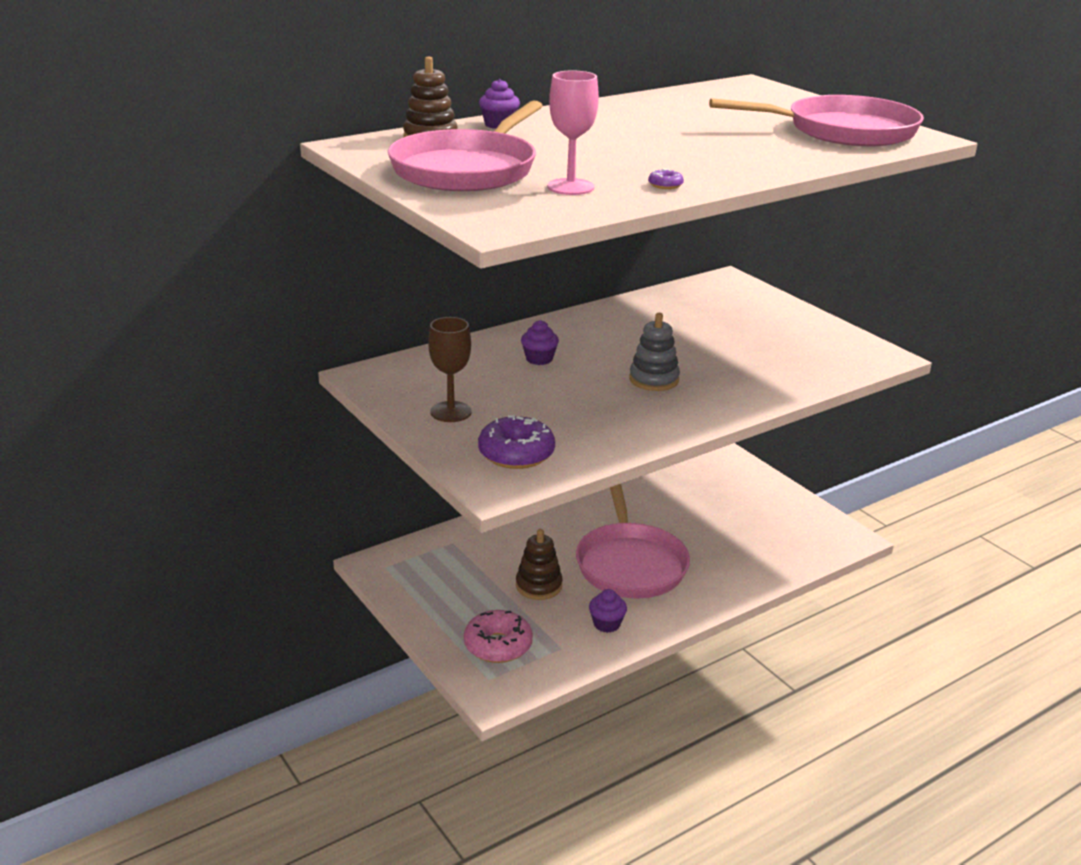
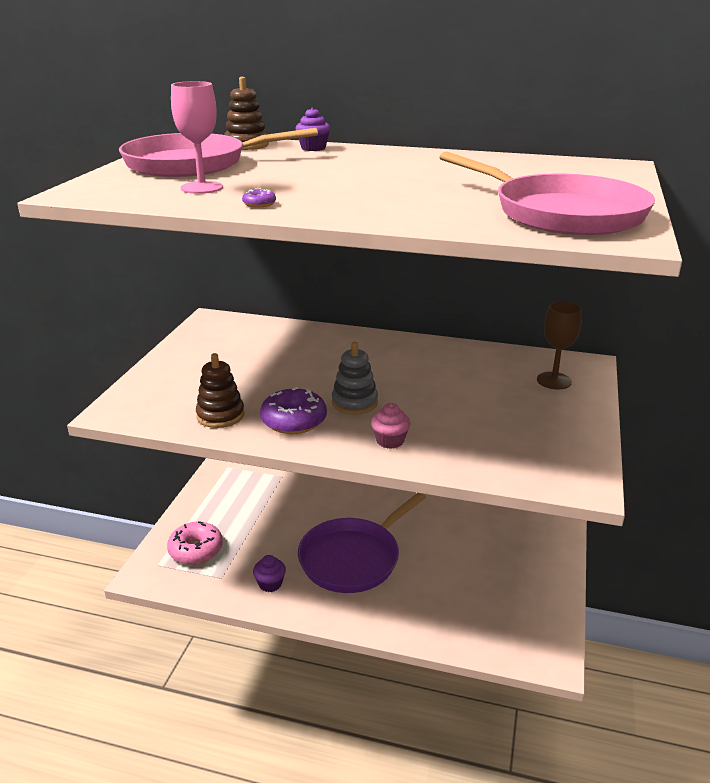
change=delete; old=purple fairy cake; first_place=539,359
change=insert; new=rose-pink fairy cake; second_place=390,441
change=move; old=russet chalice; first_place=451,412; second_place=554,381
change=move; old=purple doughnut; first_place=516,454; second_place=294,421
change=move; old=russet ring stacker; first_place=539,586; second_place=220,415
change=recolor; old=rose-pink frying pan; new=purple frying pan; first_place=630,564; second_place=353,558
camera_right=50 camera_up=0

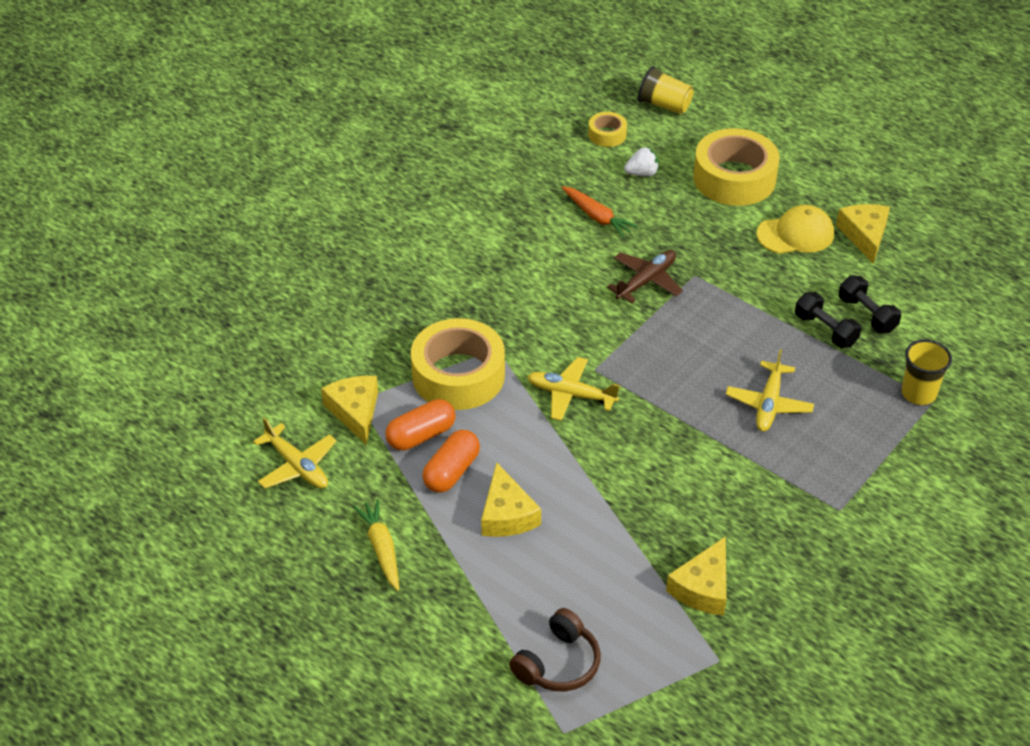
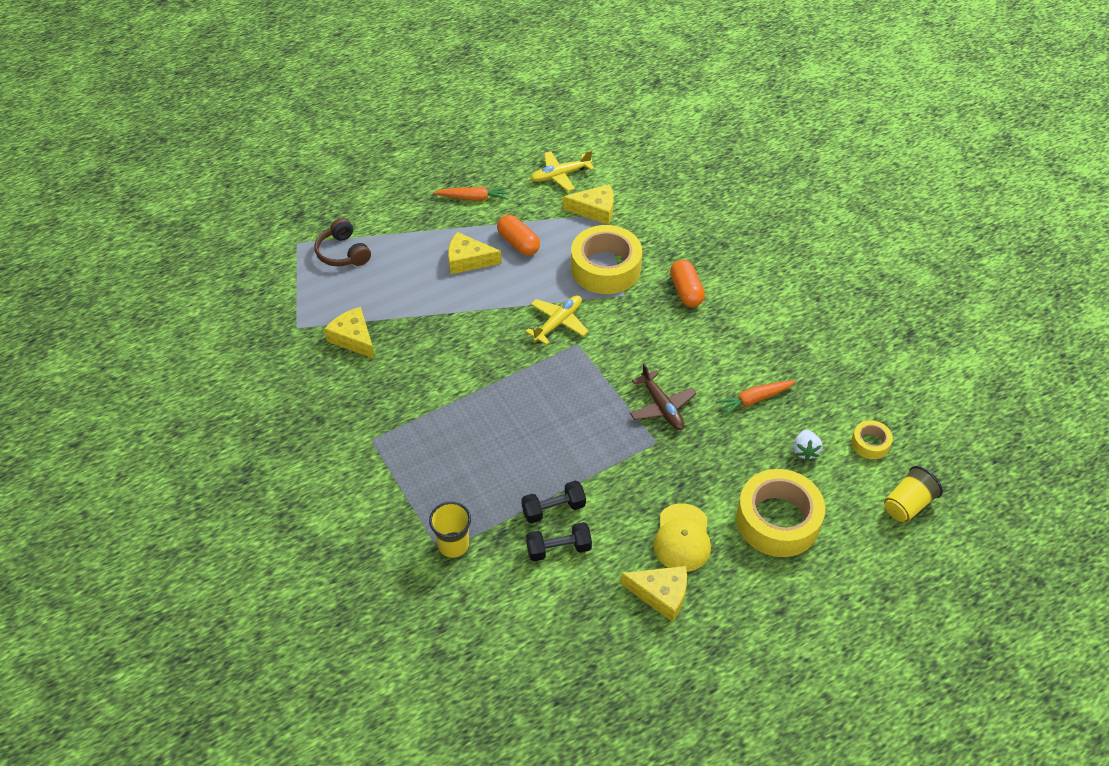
change=delete; old=golden toy plane; first_place=768,404
change=move; old=orange pill shape; first_place=421,435; second_place=686,291
change=recolor; old=golden root vegetable; new=orange root vegetable; first_place=381,549; second_place=473,198
camera_right=110 camera_up=5

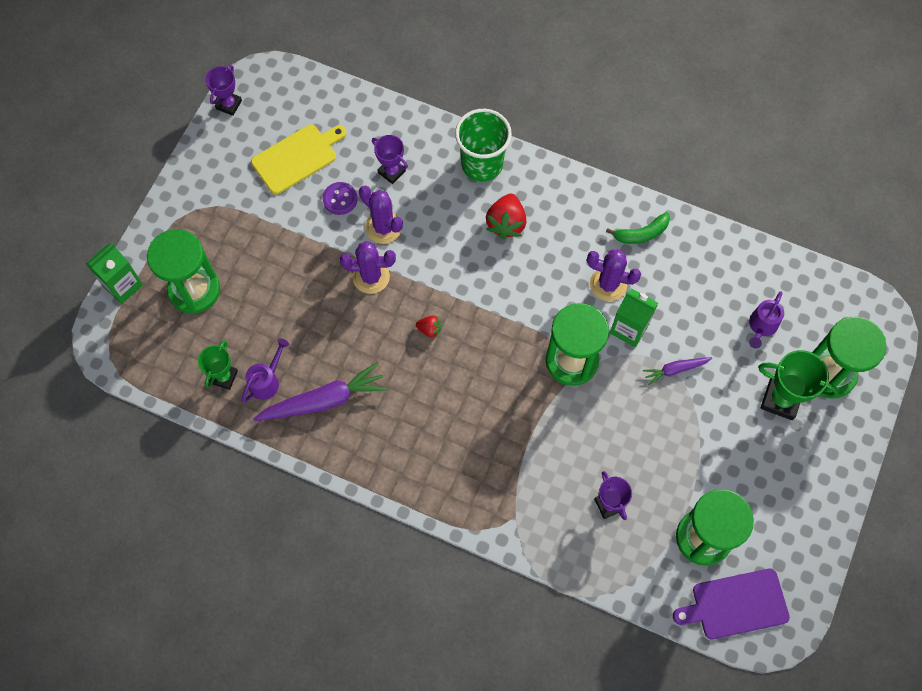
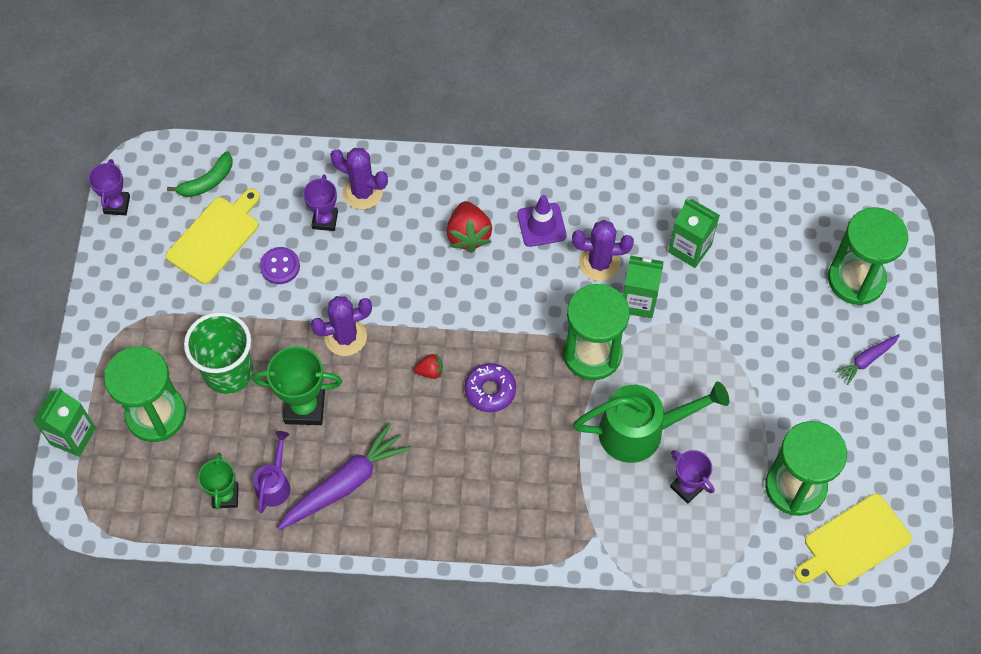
change=delete; old=purple watering can; first_place=761,326
change=insert; new=purple doughnut; second_place=490,390
change=insert; new=purple safety cone; second_place=541,225
change=insert; new=leaf-green watering can; second_place=641,431
change=insert; new=leaf-green carton; second_place=689,248
change=move; old=purple saguaro cactus; first_place=383,227; second_place=362,192
change=move; old=leaf-green tumbler; first_place=482,164; second_place=228,372
change=move; old=leaf-green banana; first_place=641,234; second_place=207,182
change=move; old=purple root vegetable; first_place=675,370; second_place=866,360
change=move; old=leaf-green trophy; first_place=781,399; second_place=305,407
change=recolor; old=purple chopping board; new=golden chopping board; first_place=736,605; second_place=853,542
change=rotate; old=purple trophy; first_place=391,172; second_place=325,220; degrees=75
camera_right=-20 camera_up=-5

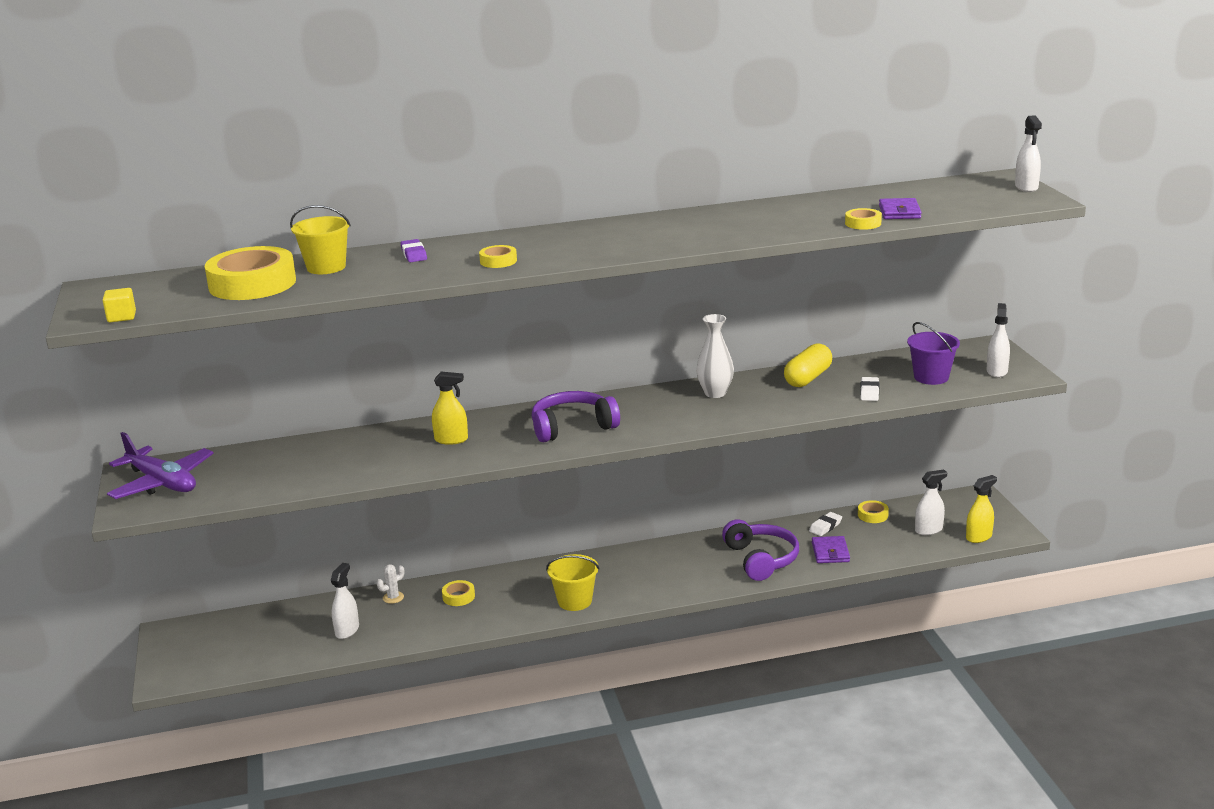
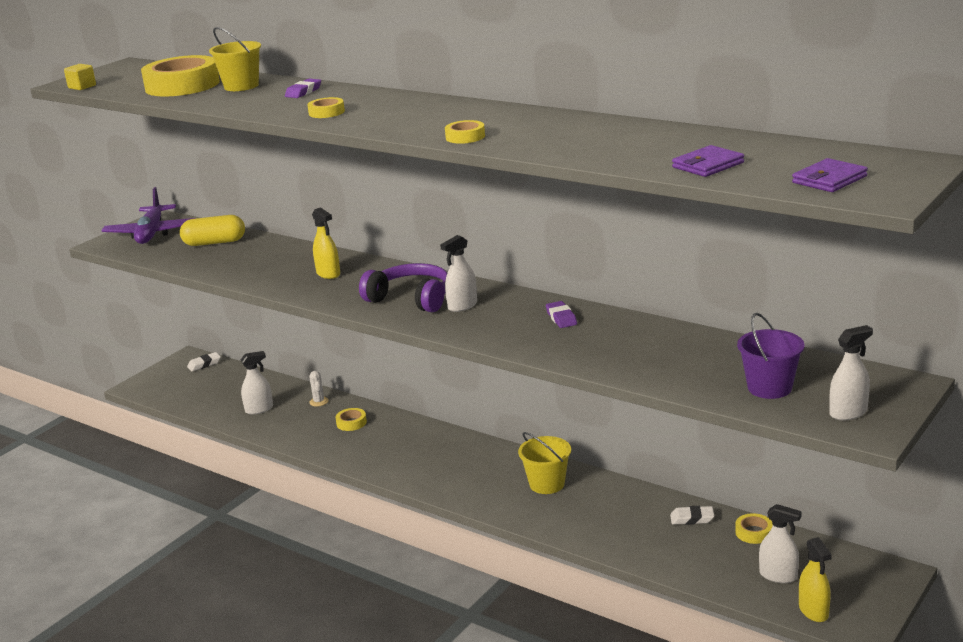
change=delete; old=purple headset; first_place=761,559
change=move; old=golden bucket; first_place=574,601; second_place=547,484
change=move; old=golden pill shape; first_place=808,378; second_place=214,242
change=move; old=purple card wallet; first_place=830,552; second_place=829,179
change=move; old=golden roll of tape; first_place=863,223; second_place=465,137
change=move; old=white gum eraser; first_place=869,392; second_place=204,364
change=move; old=white spray cleaner; first_place=1026,187; second_place=462,306
change=replace; old=white vase; new=purple gum eraser; first_place=715,393; second_place=561,318
change=rotate; old=white saguaro cactus; first_place=393,597; second_place=319,401; degrees=60
change=rotate; old=golden spray cleaner; first_place=979,537; second_place=813,611; degrees=60
camera_right=50 camera_up=0

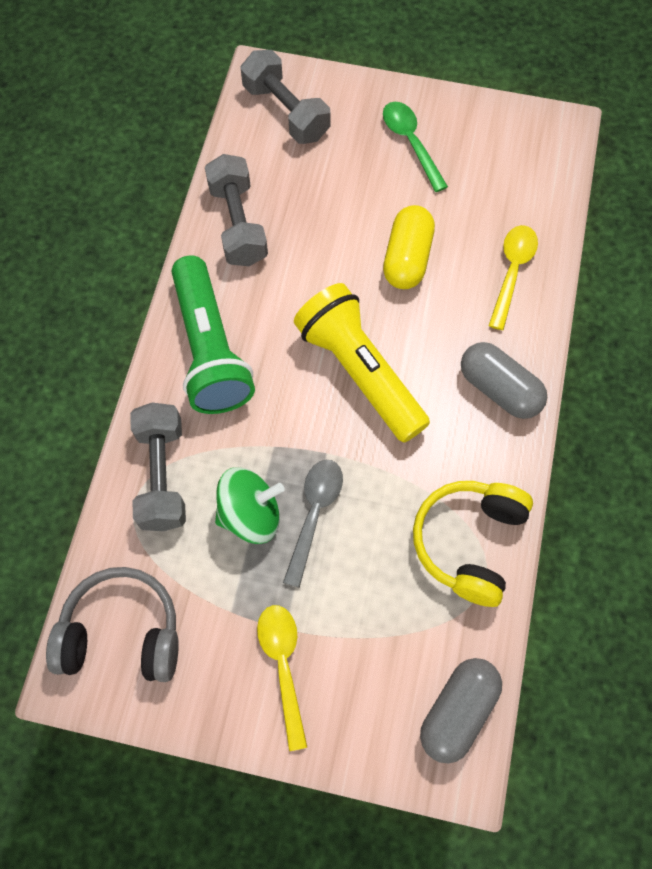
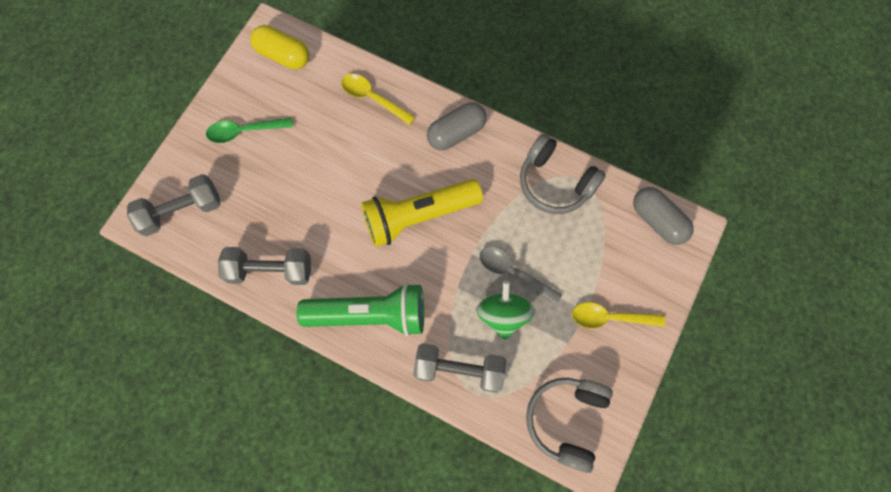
change=move; old=golden pill shape; first_place=407,258; second_place=283,55
change=recolor; old=golden headset; new=ash-grey headset; first_place=469,543; second_place=555,182
camera_right=-75 camera_up=5

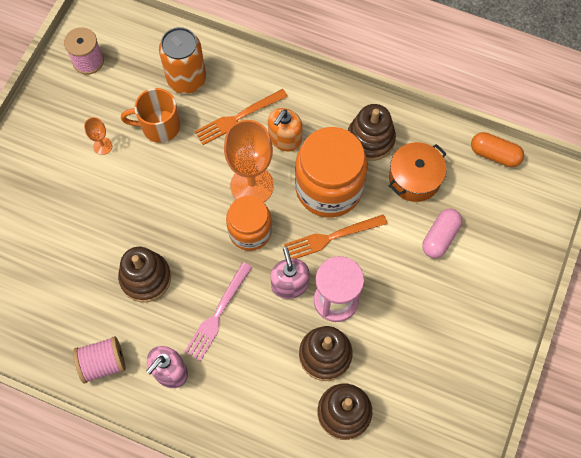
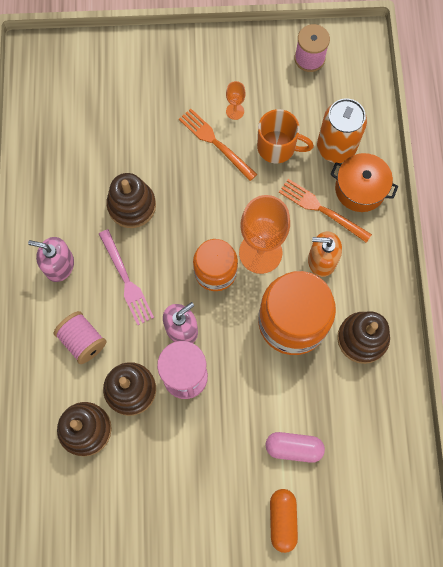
change=move; old=rose-pink spool; first_place=103,363; second_place=83,341
change=move; old=orange fork; first_place=331,237; second_place=215,142
change=move; old=orange pot; first_place=414,178; second_place=360,189
change=move; old=orange pill shape; first_place=494,154; second_place=282,520
change=rotate; old=orange tea mug; first_place=159,126; second_place=277,147; degrees=135
change=rotate; old=rose-pink fork; first_place=217,314; second_place=126,280; degrees=-120
camera_right=65 camera_up=5

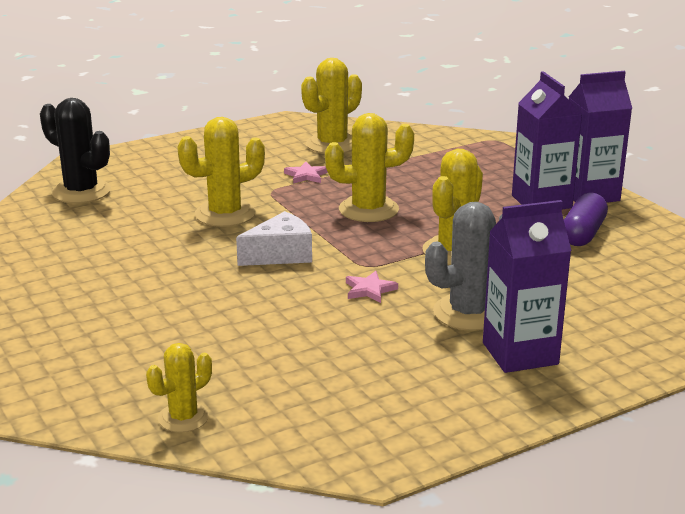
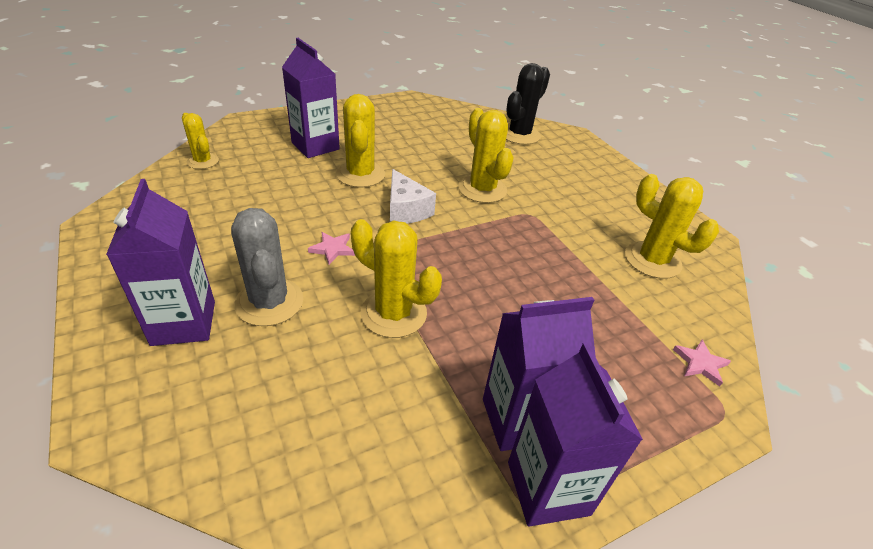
change=delete; old=purple pill shape; first_place=582,234
change=insert; new=purple carton; second_place=315,146
change=move; old=rose-pink star shape; first_place=306,175; second_place=700,363
change=move; old=golden saguaro cactus; first_place=368,210; second_place=360,174
camera_right=90 camera_up=15

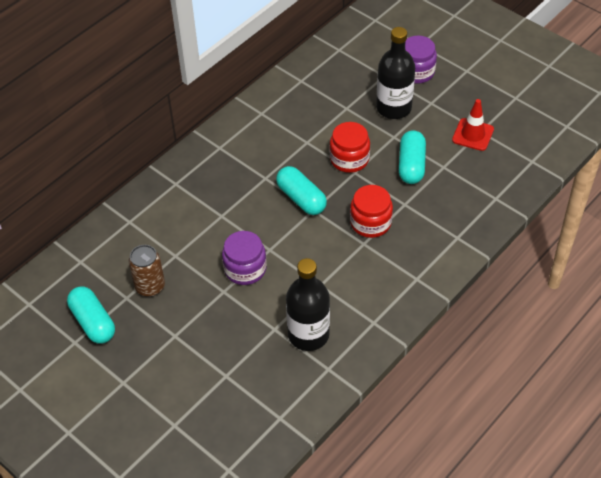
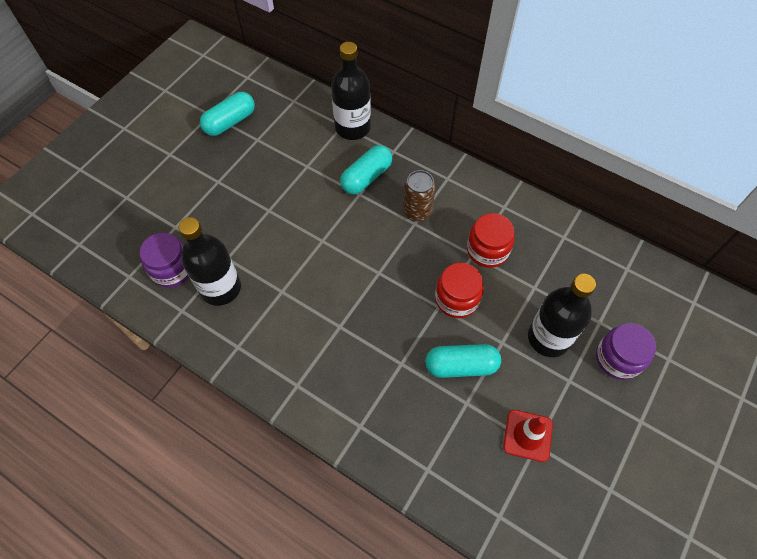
change=insert; new=jet-black bottle; second_place=352,128
change=move; old=russet tin; first_place=150,286; second_place=417,211
change=move; old=purple preserve jar; first_place=245,269; second_place=172,269
change=move; old=teal pill shape; first_place=301,198; second_place=366,177
change=move; old=crimson preserve jar; first_place=370,223; second_place=487,250
camera_right=80 camera_up=10

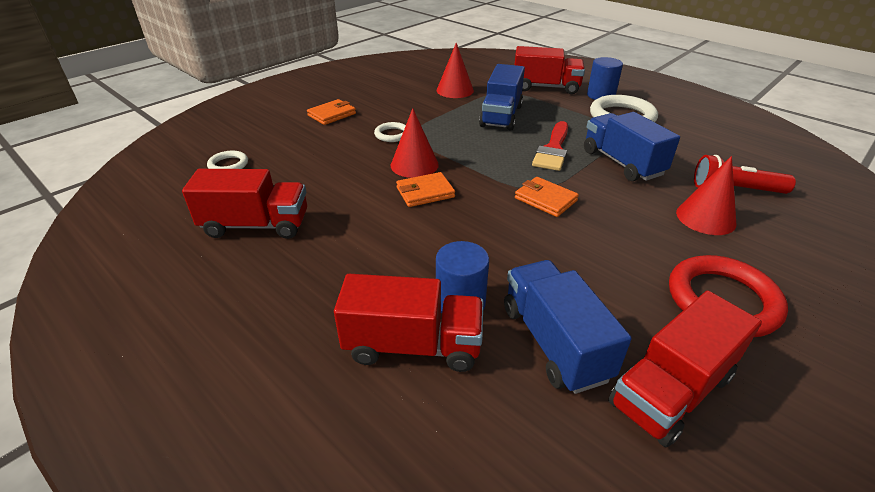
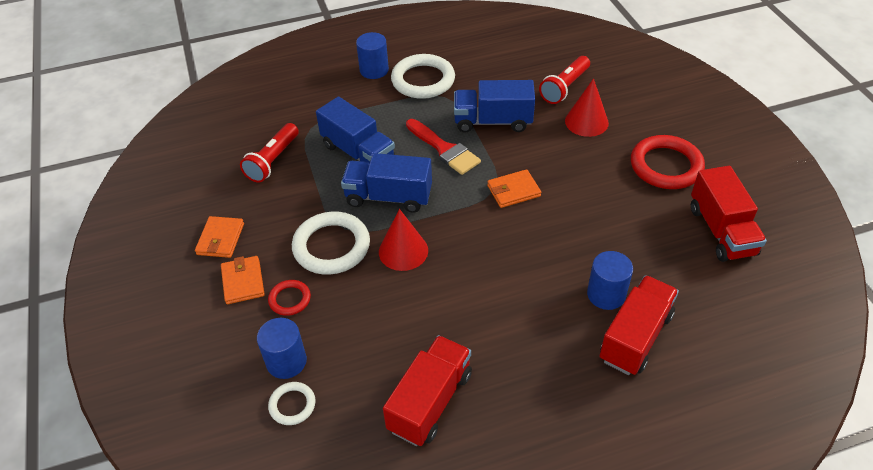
change=delete; old=crimson lorry; first_place=545,87
change=insert; new=blue cylinder; second_place=286,361
change=insert; new=crimson torus; second_place=290,299
change=move; old=orange card wallet; first_place=425,192; second_place=220,239
change=move; old=blue lorry; first_place=554,342; second_place=388,197
change=replace; old=crimson cone; new=crimson pocket torch; first_place=455,90; second_place=272,161
change=resize; old=white torus; first_place=392,134; second_place=331,246; factor=1.94
camera_right=-60 camera_up=10

